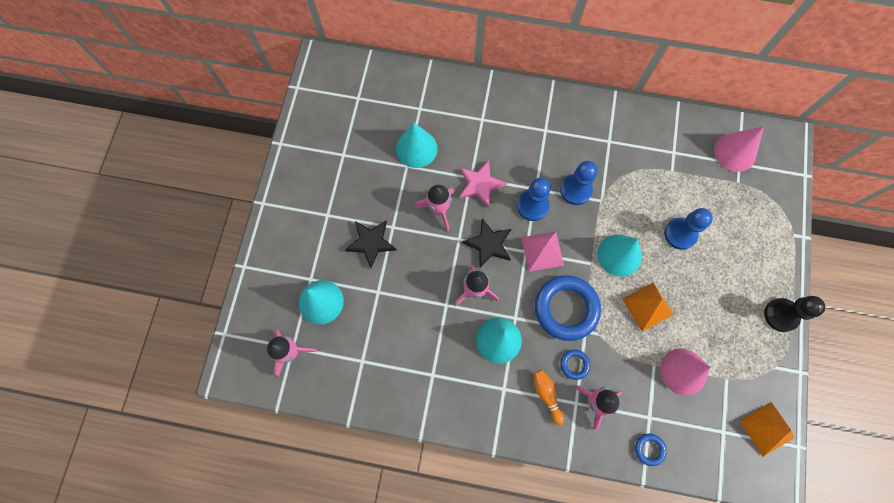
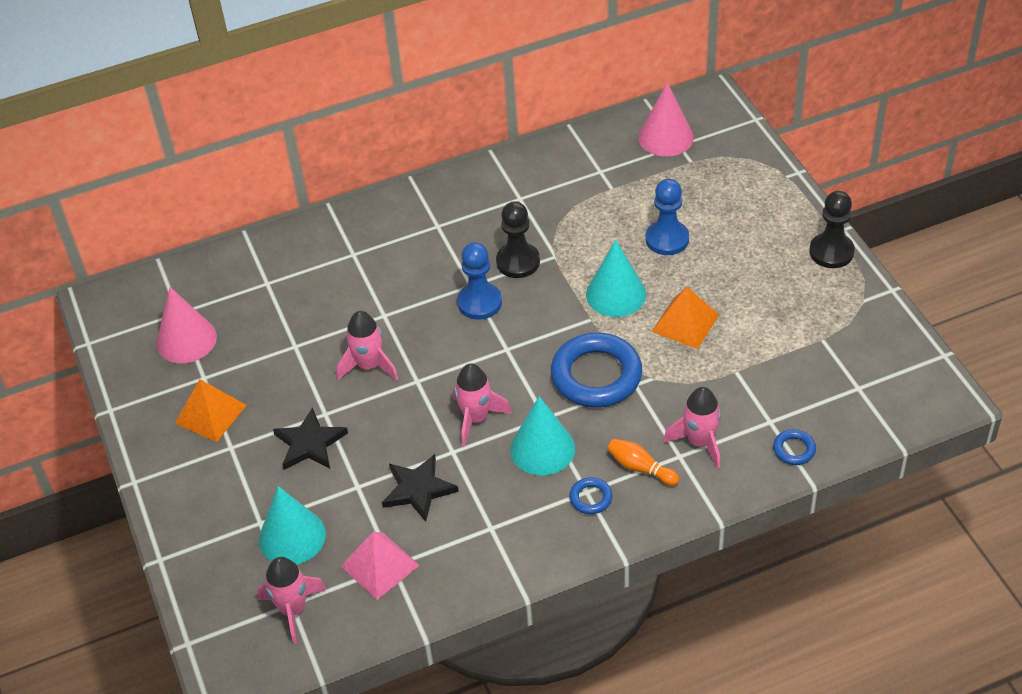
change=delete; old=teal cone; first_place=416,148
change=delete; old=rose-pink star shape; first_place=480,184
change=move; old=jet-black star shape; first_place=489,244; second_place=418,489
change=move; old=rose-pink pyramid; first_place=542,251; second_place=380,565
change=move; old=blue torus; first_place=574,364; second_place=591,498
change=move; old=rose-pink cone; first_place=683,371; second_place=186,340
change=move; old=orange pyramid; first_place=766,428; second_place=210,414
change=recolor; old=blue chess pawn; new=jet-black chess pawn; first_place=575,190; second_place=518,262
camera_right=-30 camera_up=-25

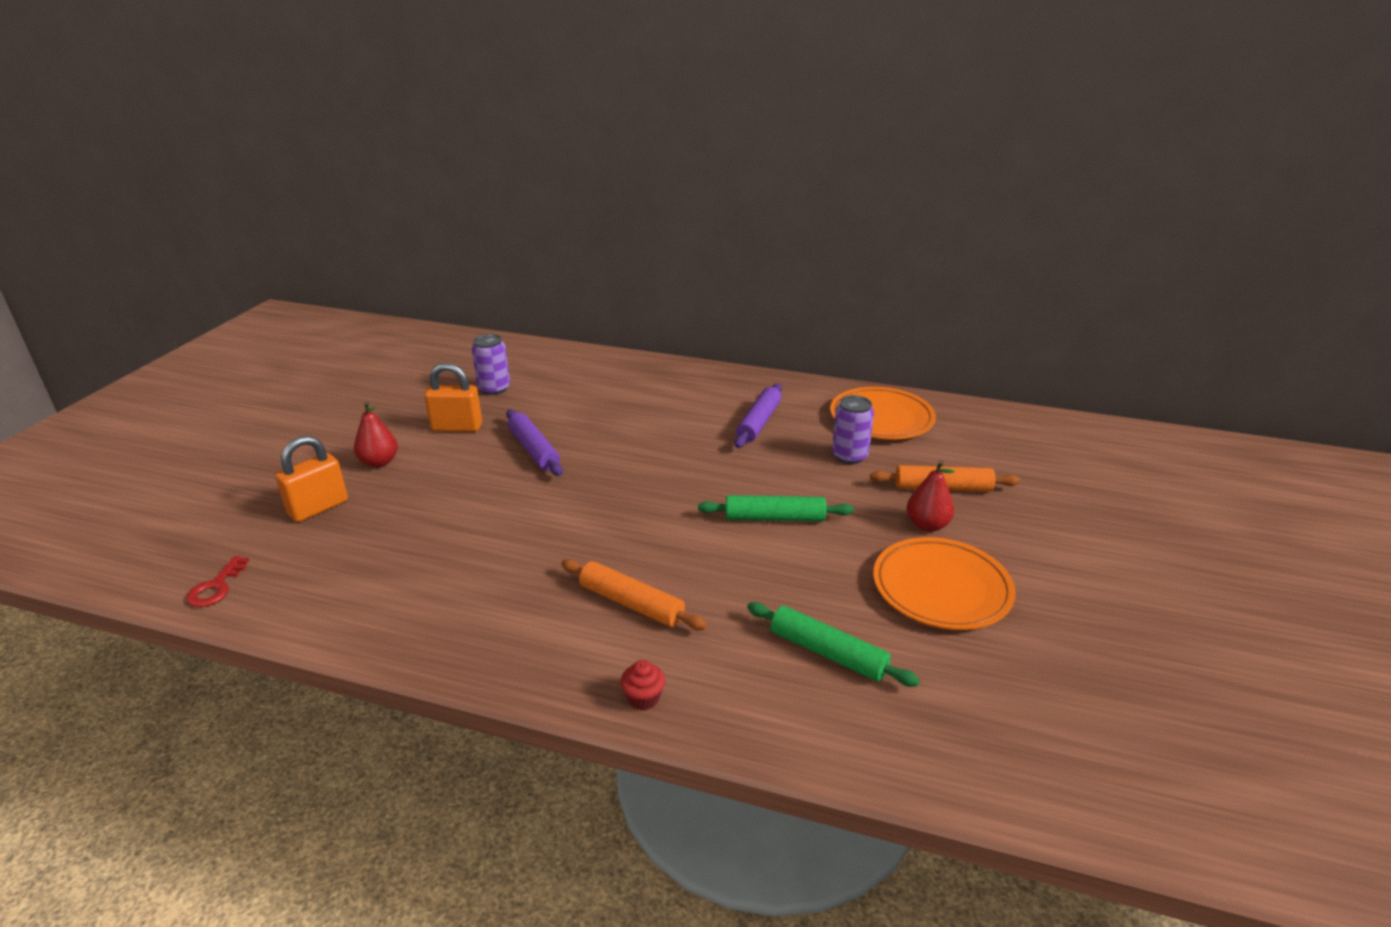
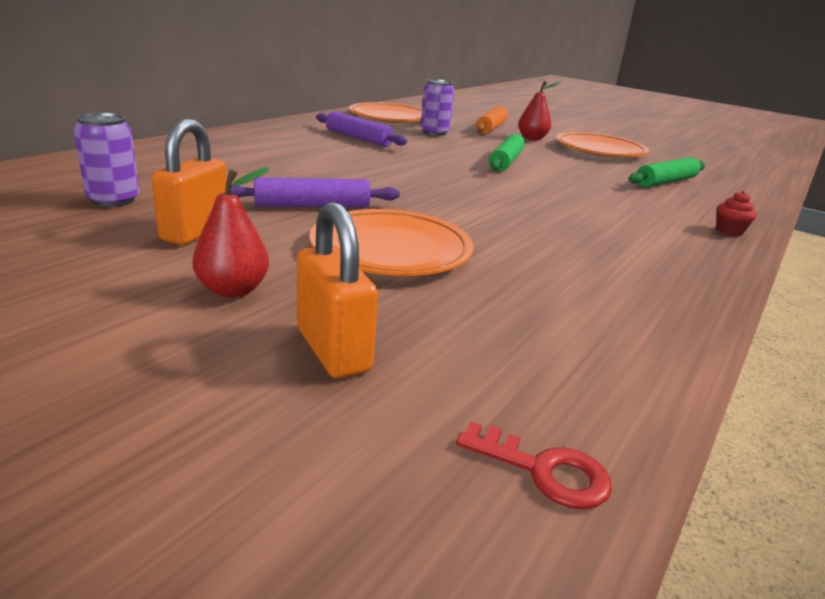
change=delete; old=orange dough roller; first_place=631,603
change=insert; new=orange dinner plate; second_place=391,250
camera_right=-75 camera_up=-5

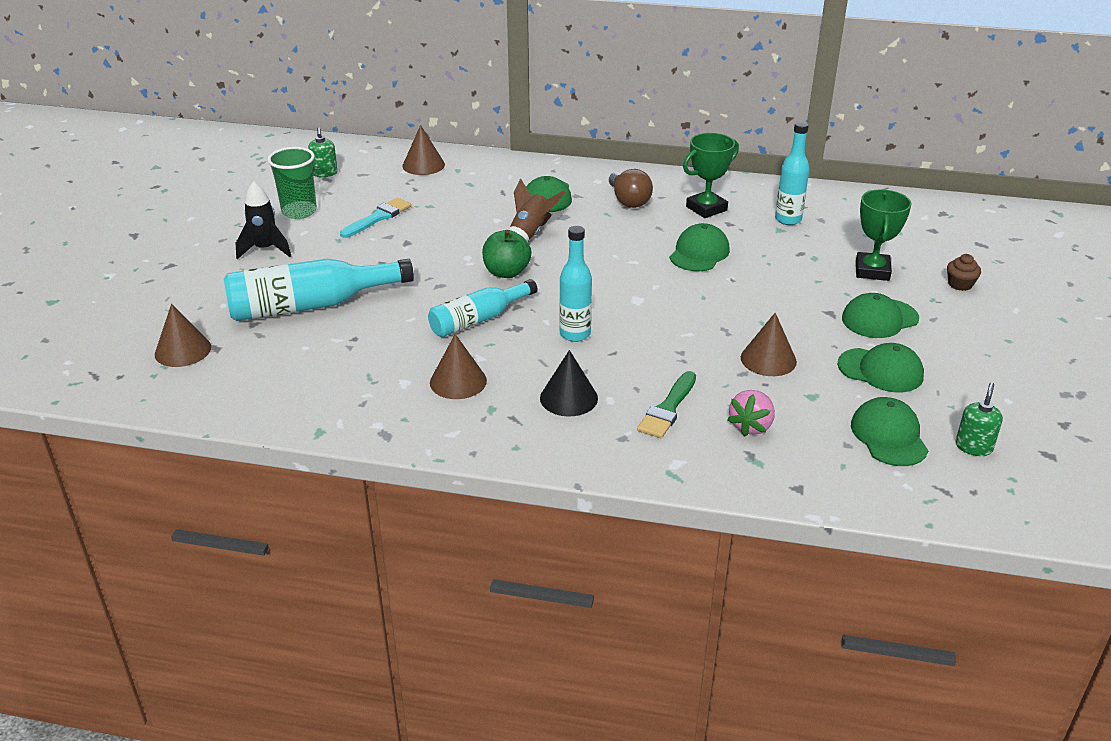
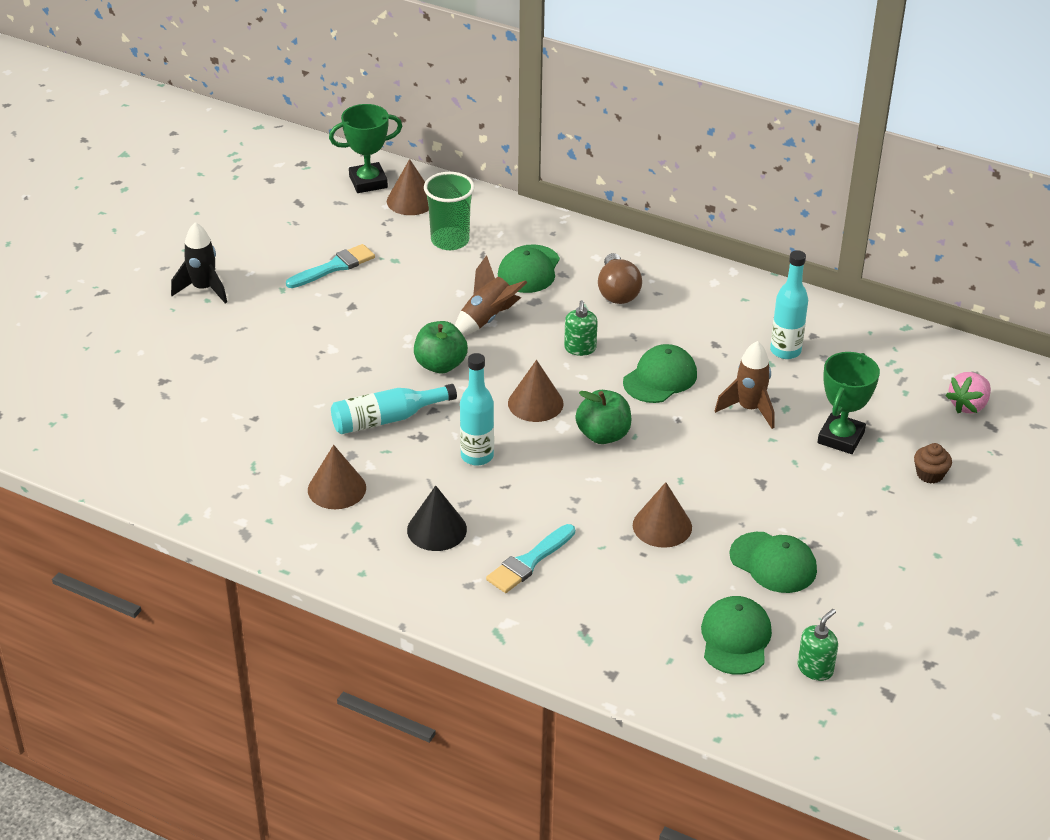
change=delete; old=teal bottle; first_place=310,305
change=delete; old=leaf-green peaked cap; first_place=879,319
change=insert; new=leaf-green apple; second_place=603,435
change=insert; new=russet toy rocket; second_place=749,409
change=move; old=russet cone; first_place=183,350; second_place=535,403
change=move; old=leaf-green tumbler; first_place=299,211; second_place=450,240
change=move; old=leaf-green pump bottle; first_place=324,173; second_place=580,348
change=move; old=leaf-green trophy; first_place=706,208; second_place=368,182
change=move; old=rose-pink strawberry; first_place=751,426; second_place=968,405
change=recolor; old=leaf-green paintbrush; new=teal paintbrush; first_place=668,409; second_place=529,562
camera_right=15 camera_up=5

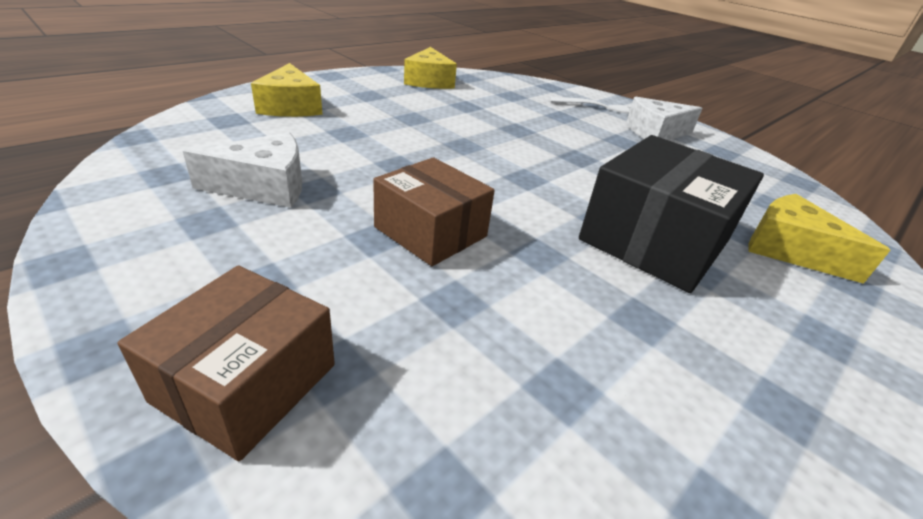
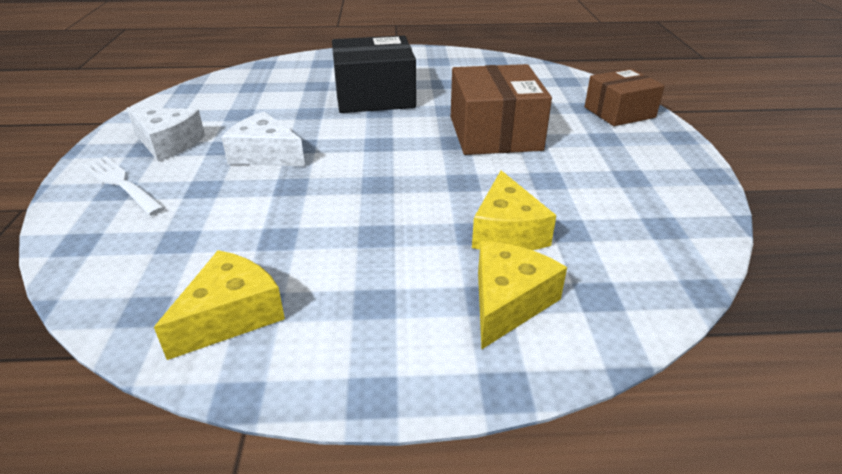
change=move; old=white piece of cheese; first_place=264,186; second_place=265,155
change=move; old=golden piece of cheese; first_place=790,250; second_place=507,231
change=resize; old=russet package; first_place=431,232; second_place=495,133; factor=1.52
camera_right=-135 camera_up=0

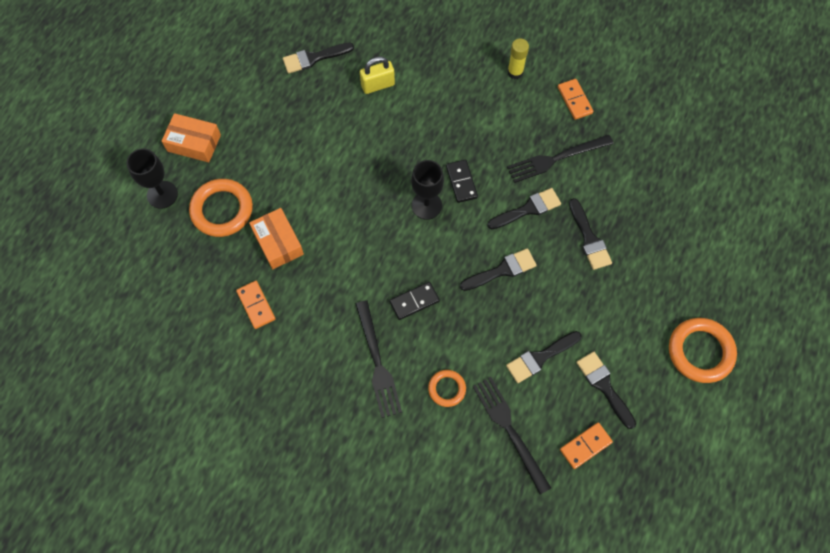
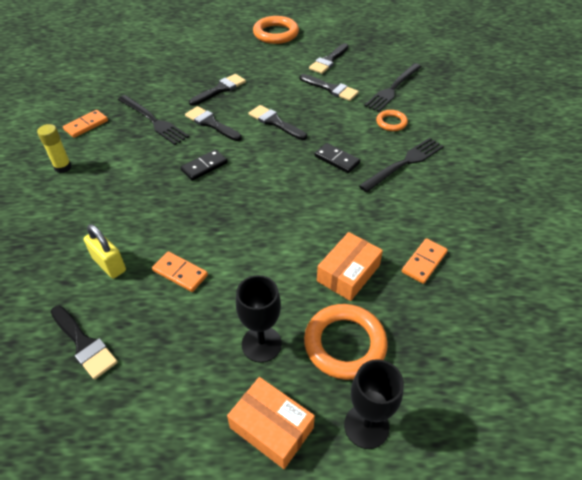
change=move; old=jet-black chalice; first_place=426,205; second_place=261,344
change=move; old=orange domino tile; first_place=585,446; second_place=180,273
change=rotate; old=orange package; first_place=194,143; second_place=271,427; degrees=-45
camera_right=-115 camera_up=-20

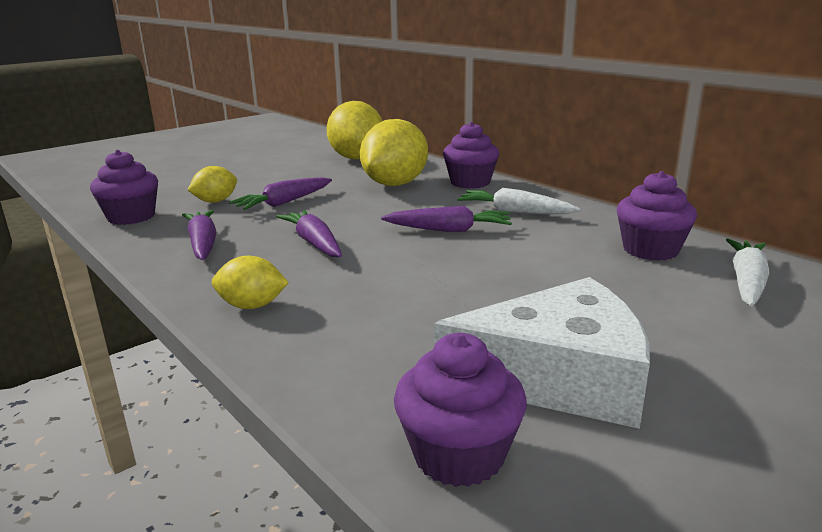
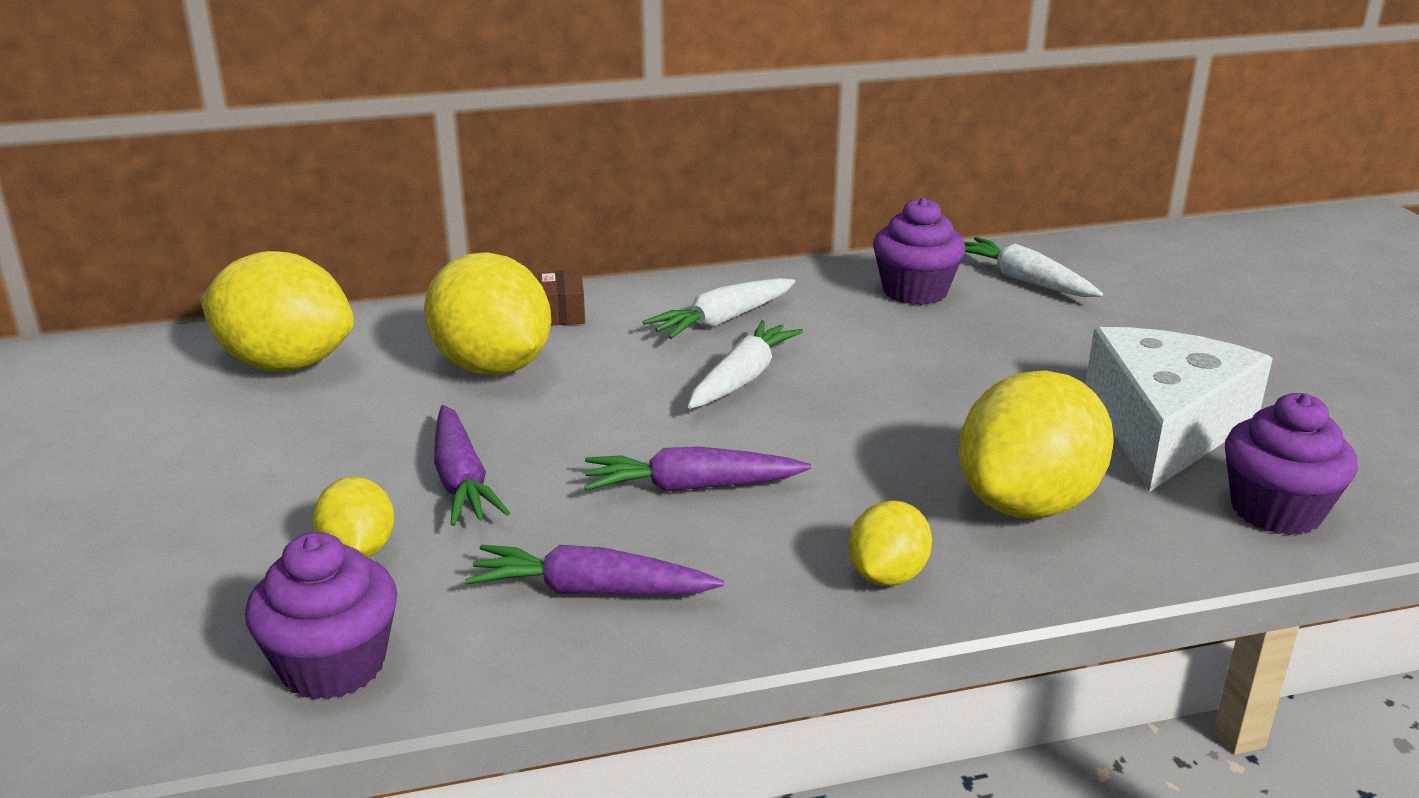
change=insert; new=golden lemon; second_place=1027,504
change=replace; old=purple fairy cake; new=russet package; first_place=470,182; second_place=562,313
change=recolor; old=purple root vegetable; new=white root vegetable; first_place=449,230; second_place=742,378
camera_right=-65 camera_up=5

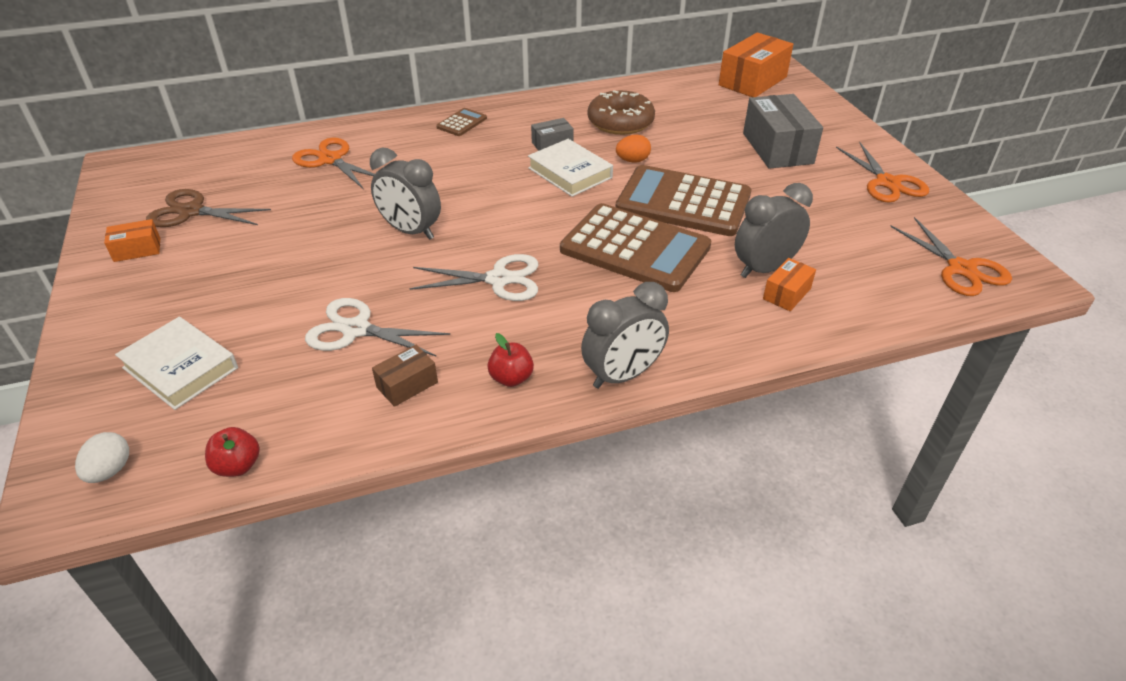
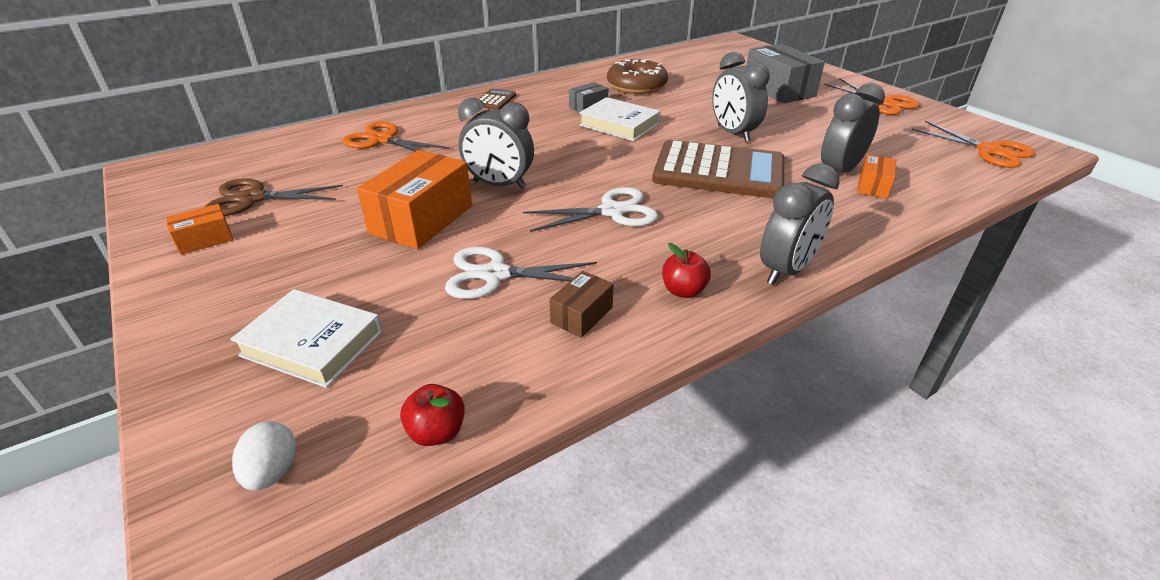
change=delete; old=orange egg shape; first_place=632,161
change=move; old=orange package; first_place=752,81; second_place=421,219
change=replace; old=russet adding machine; new=ash-grey bedside clock; first_place=683,202; second_place=733,133
camera_right=-15 camera_up=-5

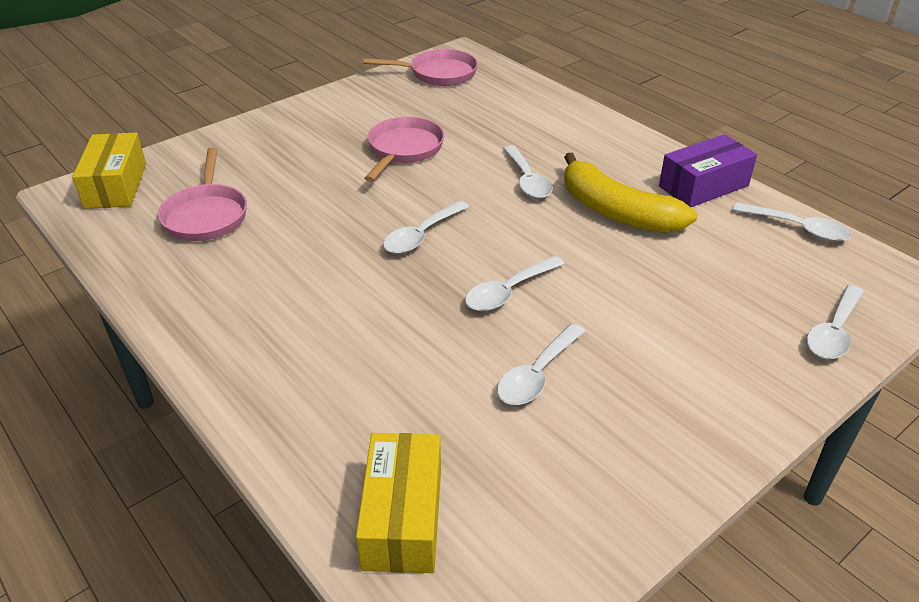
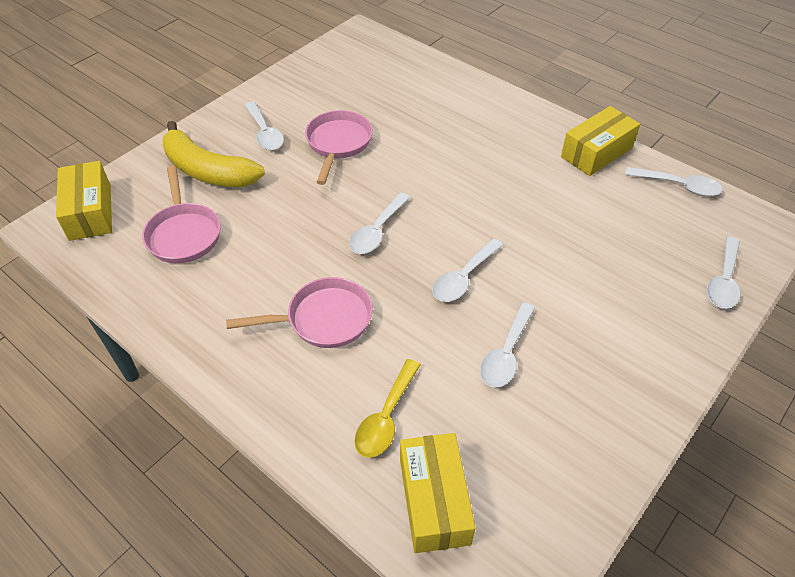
change=insert; new=golden spoon; second_place=386,417
change=move; old=rose-pink frying pan; first_place=438,74; second_place=323,319
change=move; old=white spoon; first_place=527,180; second_place=265,133
change=move; old=golden banana; first_place=616,212; second_place=208,170
change=recolor; old=purple package; new=golden package; first_place=703,186; second_place=596,152
camera_right=-10 camera_up=10

